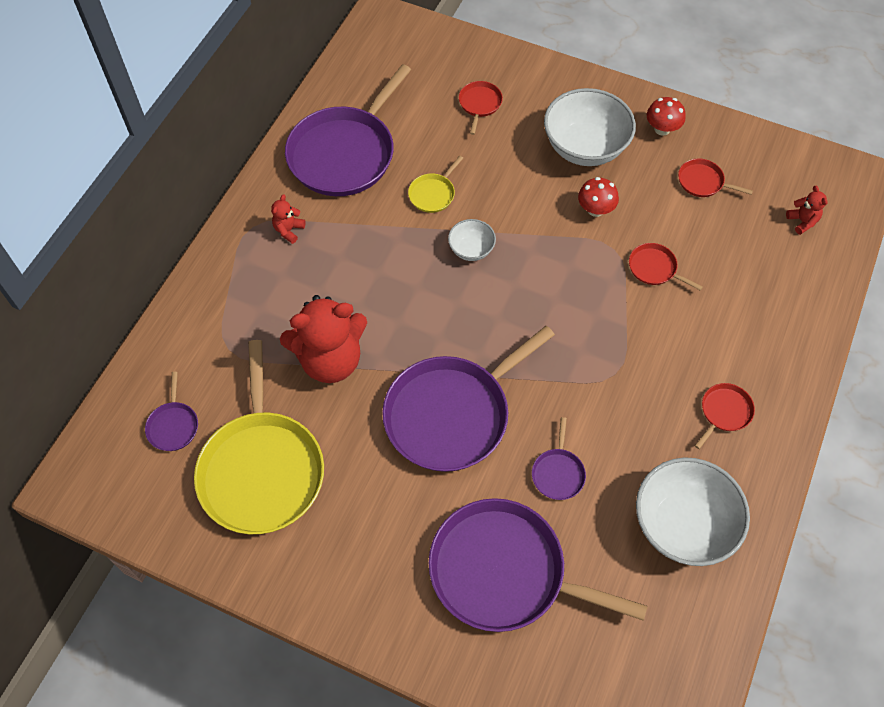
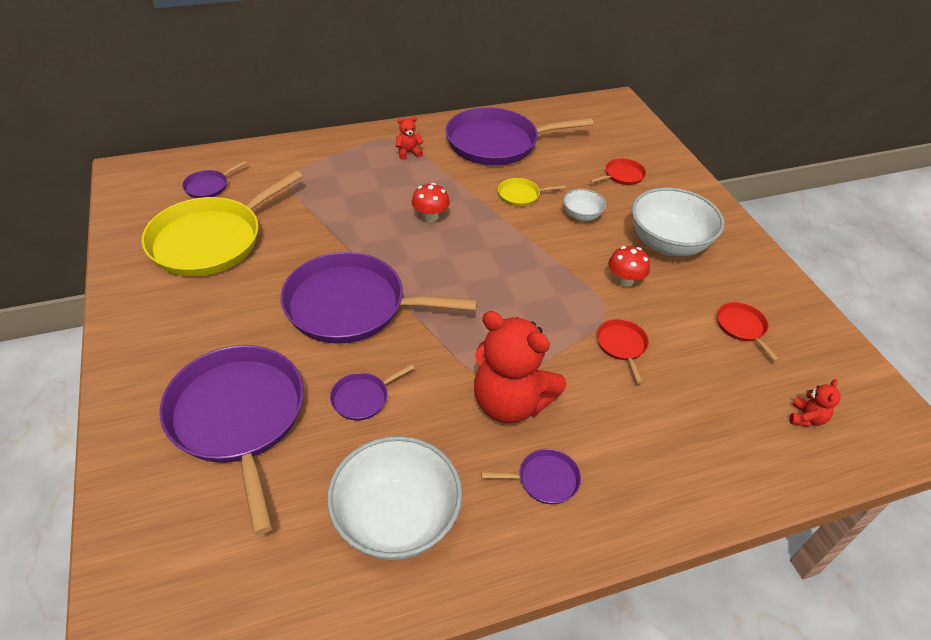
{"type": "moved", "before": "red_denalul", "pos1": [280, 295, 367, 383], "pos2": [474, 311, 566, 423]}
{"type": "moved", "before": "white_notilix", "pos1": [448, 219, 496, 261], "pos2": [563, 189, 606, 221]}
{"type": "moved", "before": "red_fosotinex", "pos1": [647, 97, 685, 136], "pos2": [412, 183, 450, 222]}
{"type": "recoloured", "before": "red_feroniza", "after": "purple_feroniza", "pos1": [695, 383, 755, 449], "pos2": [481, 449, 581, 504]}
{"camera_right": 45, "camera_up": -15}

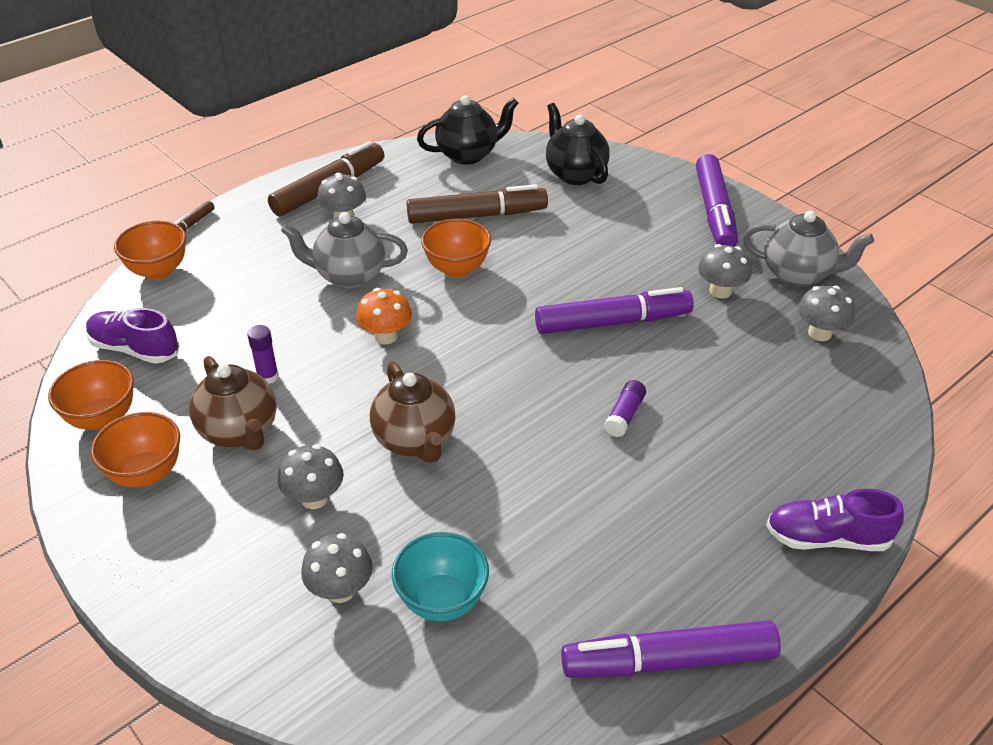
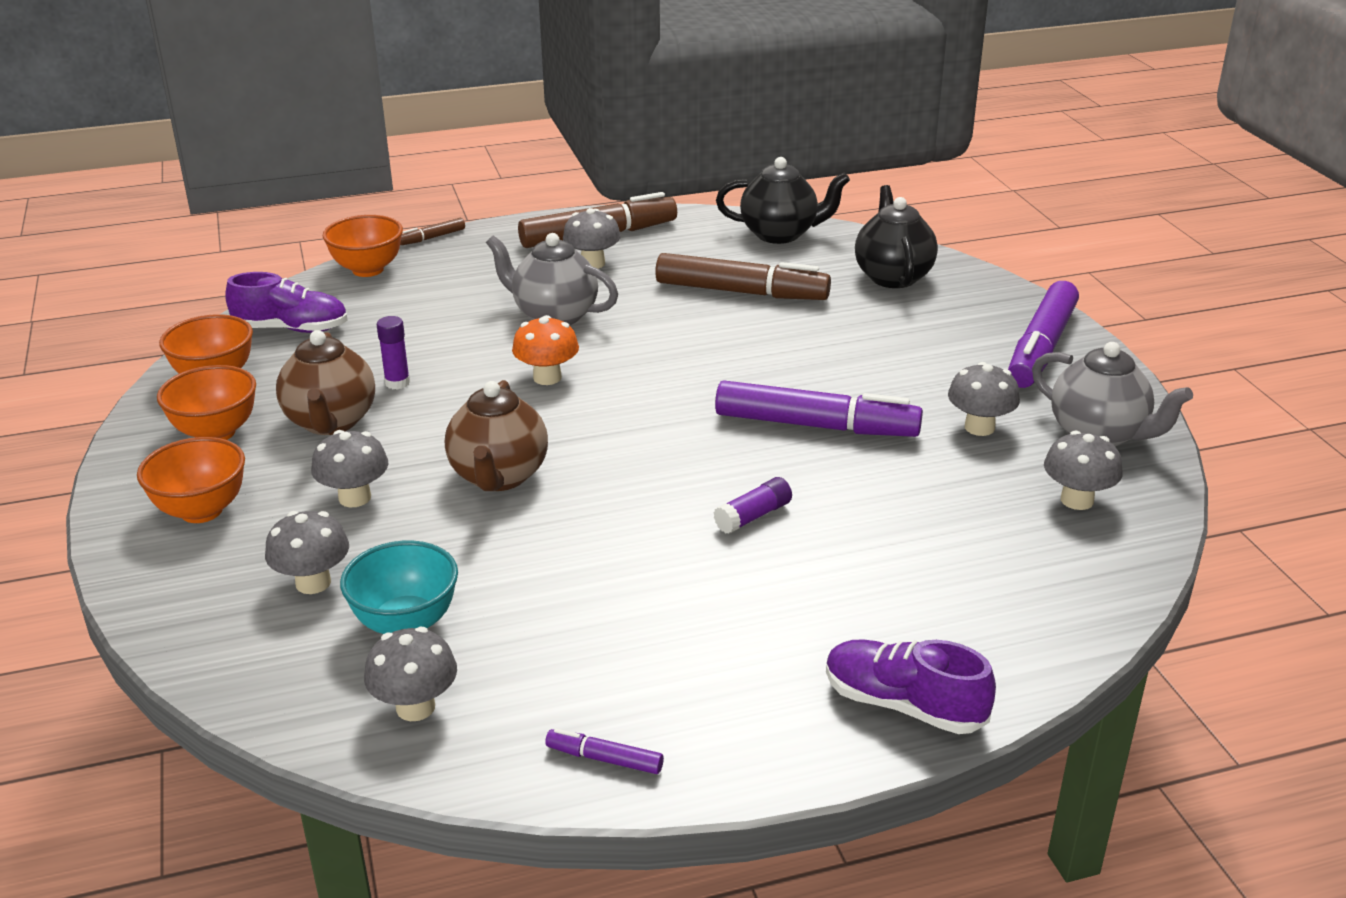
{"type": "turned", "before": "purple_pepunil", "pos1": [86, 308, 179, 364], "pos2": [225, 272, 348, 333], "turn": 135}
{"type": "moved", "before": "orange_notilix", "pos1": [421, 219, 491, 278], "pos2": [137, 437, 245, 523]}
{"type": "resized", "before": "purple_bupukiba", "pos1": [561, 620, 781, 678], "pos2": [545, 728, 664, 774], "scale": 0.43}
{"type": "added", "after": "grey_fosotinex", "pos2": [364, 627, 457, 721]}
{"camera_right": 25, "camera_up": -10}

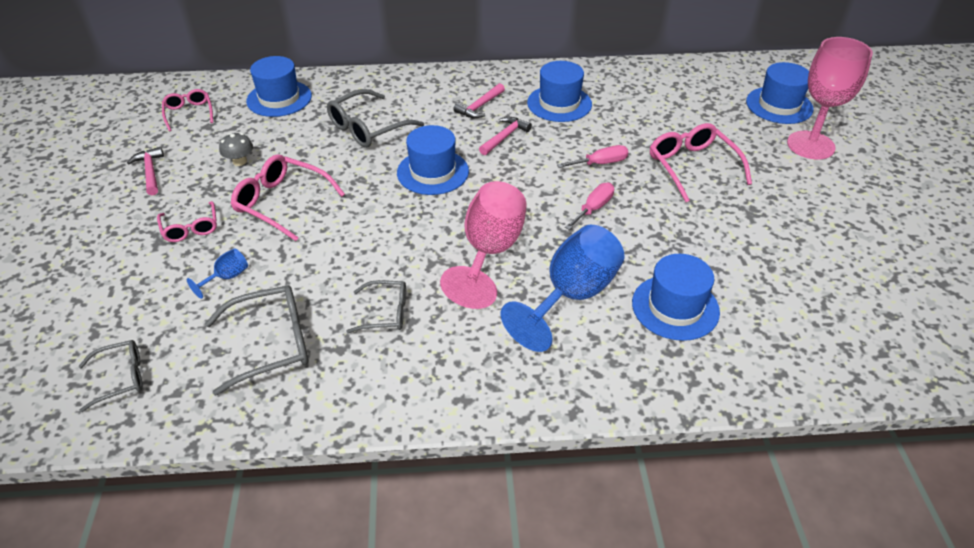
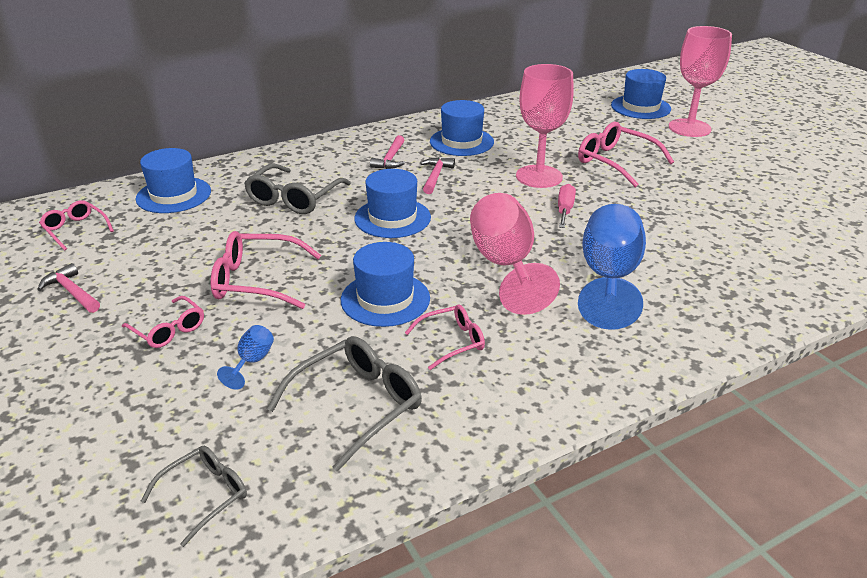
{"type": "removed", "before": "grey_fosotinex", "pos1": [219, 133, 253, 166]}
{"type": "recoloured", "before": "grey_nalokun", "after": "pink_nalokun", "pos1": [346, 280, 406, 333], "pos2": [405, 305, 485, 370]}
{"type": "replaced", "before": "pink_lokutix", "after": "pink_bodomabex", "pos1": [557, 145, 628, 168], "pos2": [516, 64, 574, 188]}
{"type": "moved", "before": "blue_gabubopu", "pos1": [632, 254, 720, 341], "pos2": [341, 242, 430, 327]}
{"camera_right": -25, "camera_up": -10}

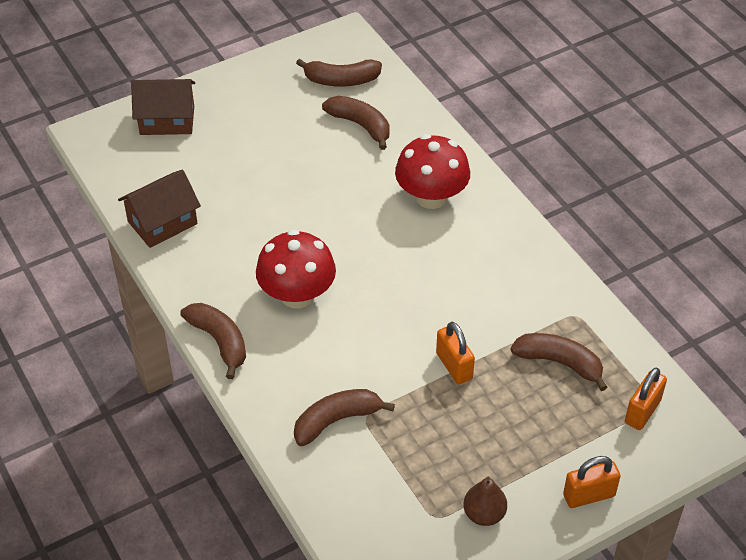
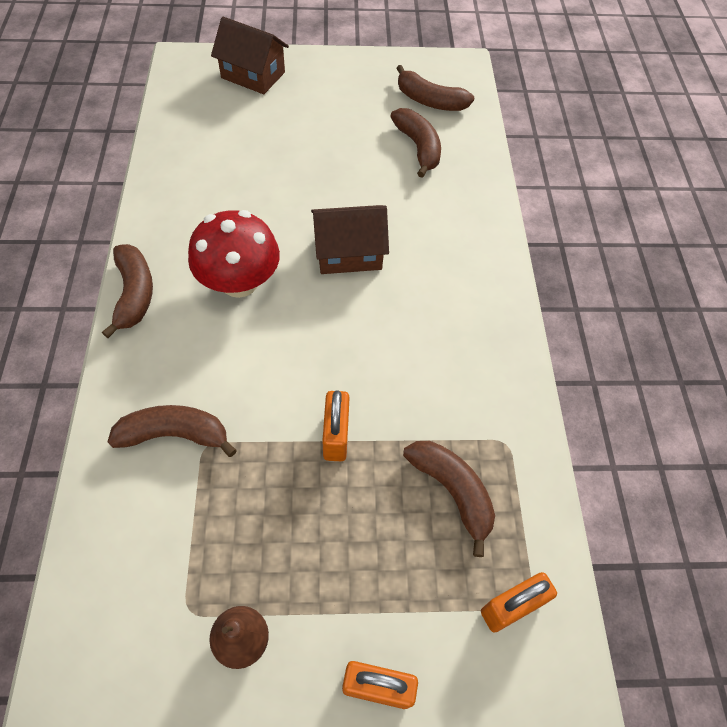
{"type": "moved", "before": "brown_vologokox", "pos1": [118, 169, 201, 248], "pos2": [311, 205, 389, 274]}
{"type": "removed", "before": "red_fosotinex", "pos1": [395, 134, 470, 209]}
{"camera_right": 25, "camera_up": 10}

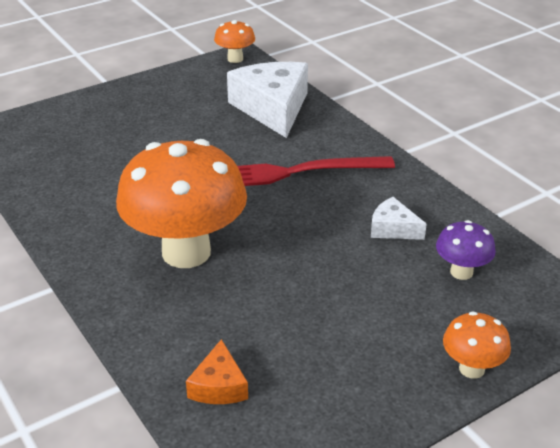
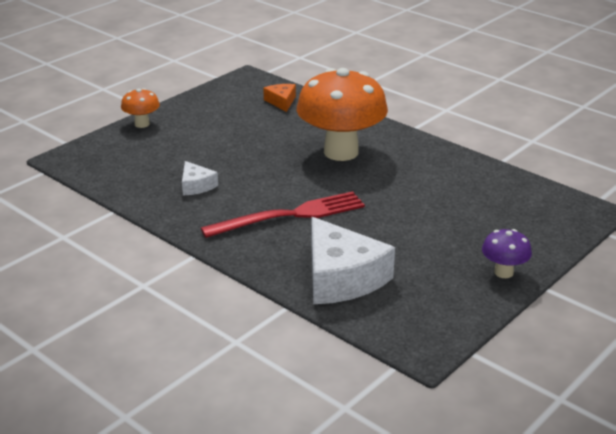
{"type": "removed", "before": "orange_fosotinex", "pos1": [214, 20, 255, 63]}
{"type": "turned", "before": "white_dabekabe", "pos1": [371, 197, 427, 240], "pos2": [182, 161, 218, 196], "turn": 45}
{"type": "moved", "before": "purple_fosotinex", "pos1": [436, 220, 496, 280], "pos2": [482, 229, 532, 278]}
{"camera_right": 165, "camera_up": -5}

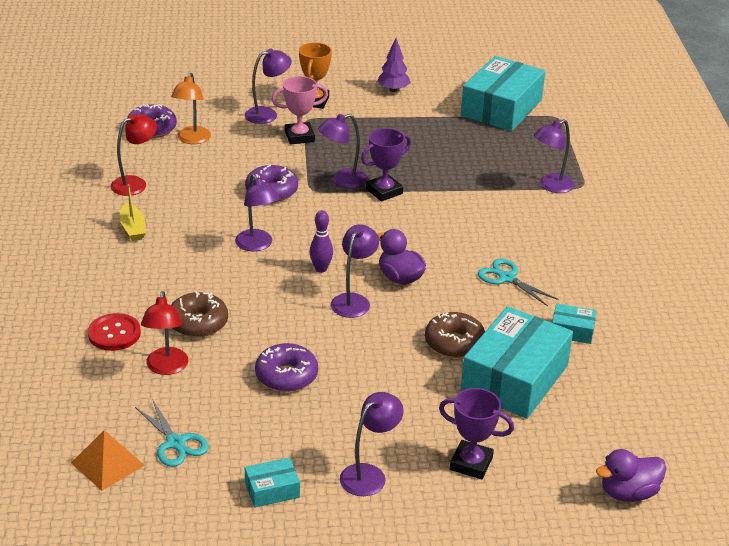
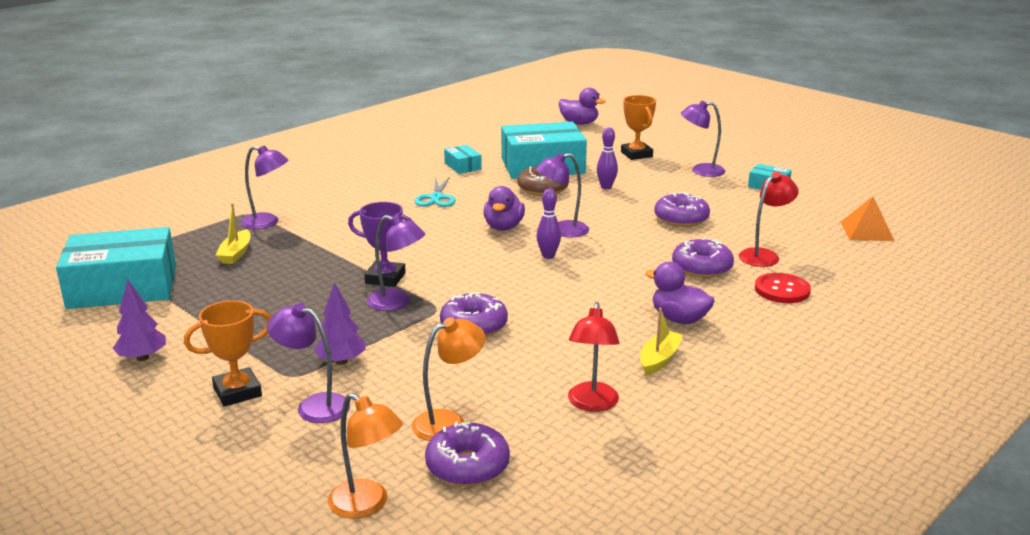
{"type": "turned", "before": "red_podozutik", "pos1": [111, 114, 157, 196], "pos2": [568, 302, 620, 412], "turn": -90}
{"type": "removed", "before": "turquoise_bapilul", "pos1": [135, 399, 209, 467]}
{"type": "recoloured", "before": "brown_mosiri", "after": "purple_mosiri", "pos1": [171, 292, 228, 337], "pos2": [672, 238, 734, 278]}
{"type": "removed", "before": "purple_podozutik", "pos1": [235, 174, 280, 251]}
{"type": "replaced", "before": "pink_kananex", "after": "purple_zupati", "pos1": [272, 76, 328, 144], "pos2": [314, 282, 365, 365]}
{"type": "recoloured", "before": "purple_kananex", "after": "orange_kananex", "pos1": [439, 388, 514, 479], "pos2": [621, 95, 656, 160]}
{"type": "added", "after": "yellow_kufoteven", "pos2": [216, 203, 250, 264]}
{"type": "added", "after": "orange_podozutik", "pos2": [328, 393, 403, 518]}
{"type": "added", "after": "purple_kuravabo", "pos2": [597, 127, 618, 189]}
{"type": "added", "after": "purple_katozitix", "pos2": [645, 262, 715, 324]}
{"camera_right": -130, "camera_up": -10}

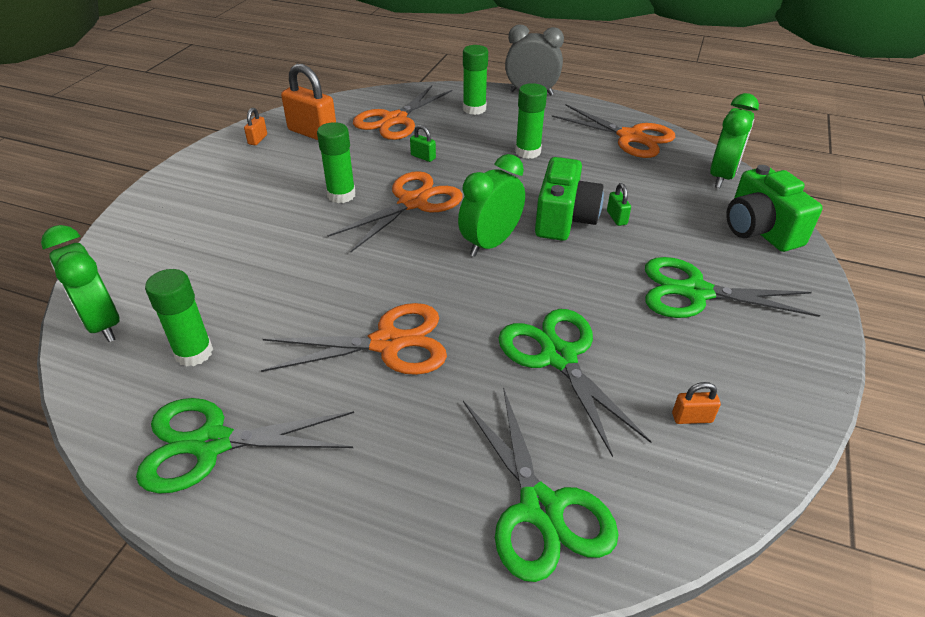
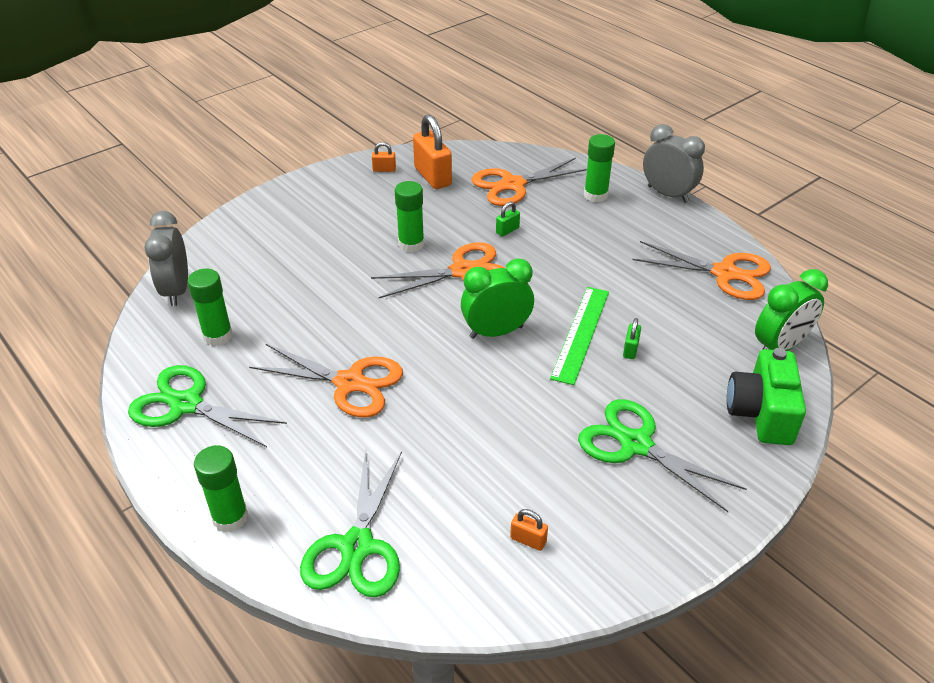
{"type": "recoloured", "before": "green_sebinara", "after": "grey_sebinara", "pos1": [41, 225, 120, 342], "pos2": [144, 211, 188, 306]}
{"type": "turned", "before": "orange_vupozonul", "pos1": [244, 108, 267, 145], "pos2": [372, 142, 396, 172], "turn": 45}
{"type": "turned", "before": "green_vupozonul", "pos1": [410, 125, 436, 162], "pos2": [496, 201, 520, 237], "turn": 75}
{"type": "removed", "before": "green_bapilul", "pos1": [499, 309, 652, 457]}
{"type": "moved", "before": "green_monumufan", "pos1": [515, 83, 547, 159], "pos2": [194, 445, 248, 532]}
{"type": "replaced", "before": "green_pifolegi", "after": "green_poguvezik", "pos1": [535, 157, 604, 241], "pos2": [550, 287, 609, 385]}
{"type": "turned", "before": "orange_bapilul", "pos1": [552, 104, 675, 158], "pos2": [632, 241, 771, 300], "turn": -45}
{"camera_right": 30, "camera_up": 0}

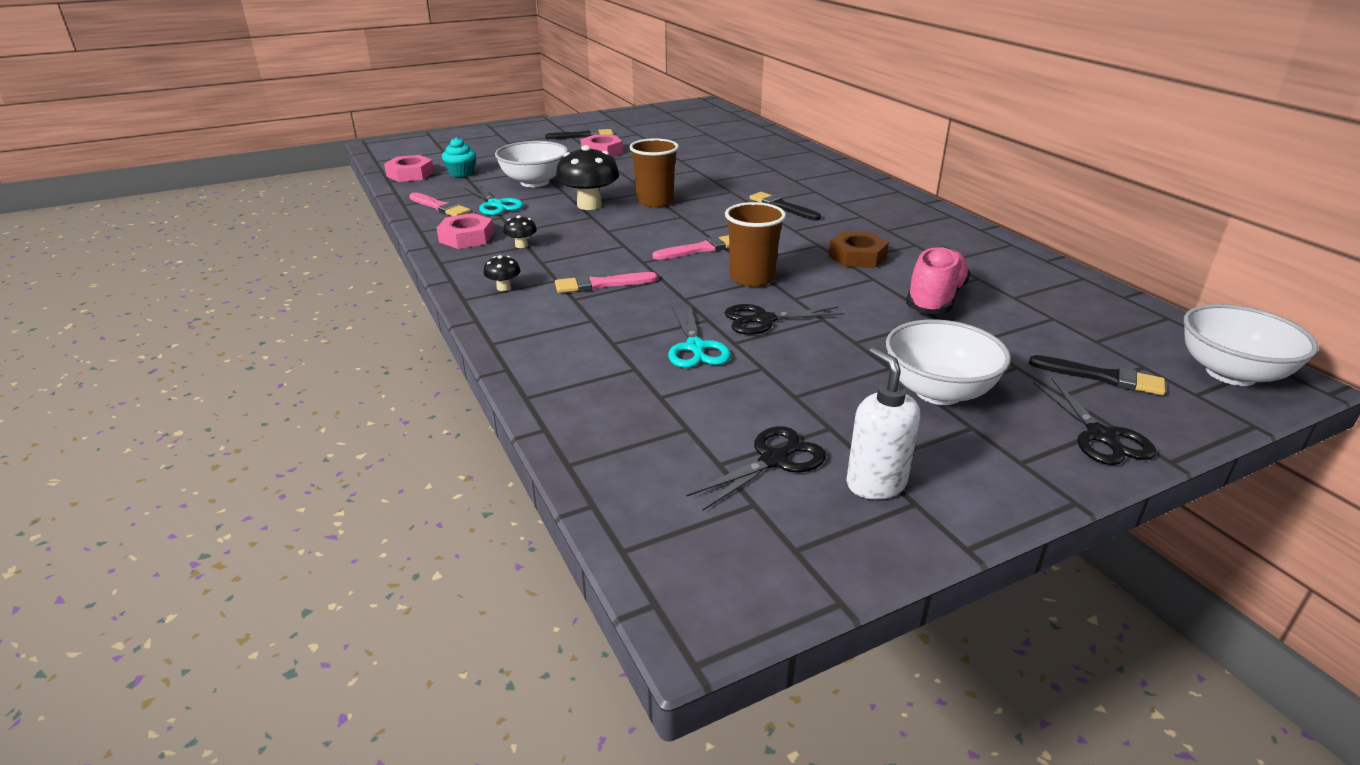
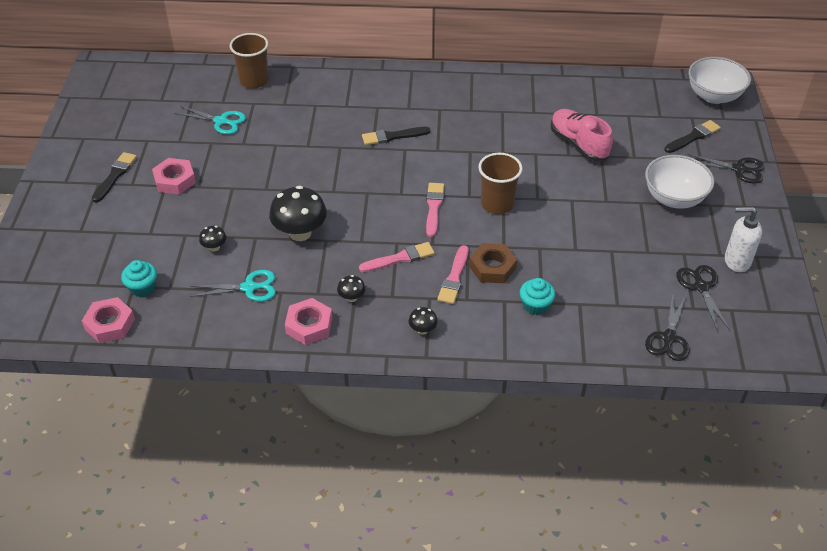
{"type": "moved", "before": "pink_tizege", "pos1": [409, 192, 471, 216], "pos2": [359, 242, 435, 272]}
{"type": "replaced", "before": "white_notilix", "after": "black_fosotinex", "pos1": [495, 141, 568, 187], "pos2": [199, 226, 226, 251]}
{"type": "moved", "before": "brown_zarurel", "pos1": [629, 138, 679, 207], "pos2": [230, 33, 269, 89]}
{"type": "moved", "before": "turquoise_bapilul", "pos1": [668, 305, 731, 368], "pos2": [174, 106, 246, 135]}
{"type": "moved", "before": "black_bapilul", "pos1": [725, 304, 845, 335], "pos2": [645, 295, 690, 361]}
{"type": "moved", "before": "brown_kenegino", "pos1": [828, 232, 889, 268], "pos2": [469, 243, 517, 283]}
{"type": "added", "after": "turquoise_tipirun", "pos2": [520, 278, 555, 315]}
{"camera_right": -60, "camera_up": 15}

